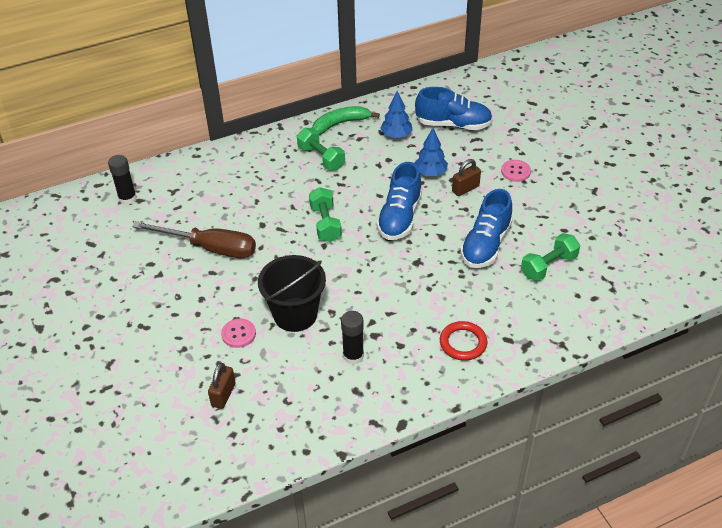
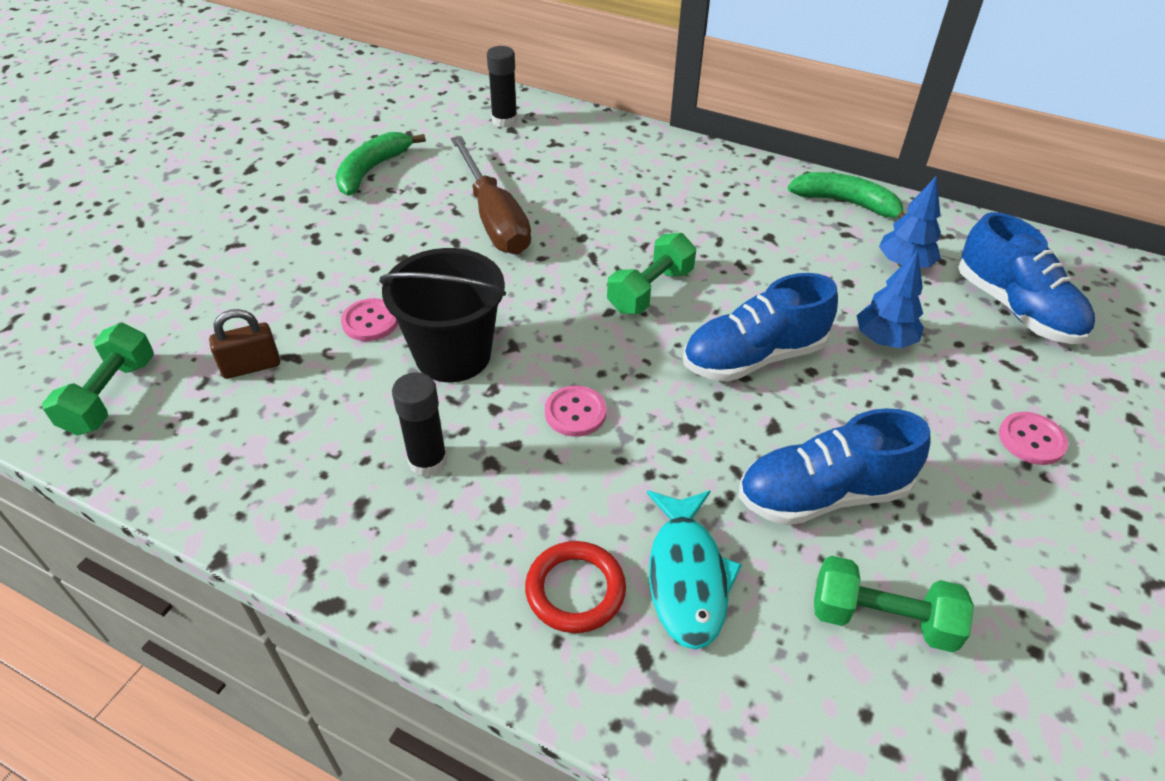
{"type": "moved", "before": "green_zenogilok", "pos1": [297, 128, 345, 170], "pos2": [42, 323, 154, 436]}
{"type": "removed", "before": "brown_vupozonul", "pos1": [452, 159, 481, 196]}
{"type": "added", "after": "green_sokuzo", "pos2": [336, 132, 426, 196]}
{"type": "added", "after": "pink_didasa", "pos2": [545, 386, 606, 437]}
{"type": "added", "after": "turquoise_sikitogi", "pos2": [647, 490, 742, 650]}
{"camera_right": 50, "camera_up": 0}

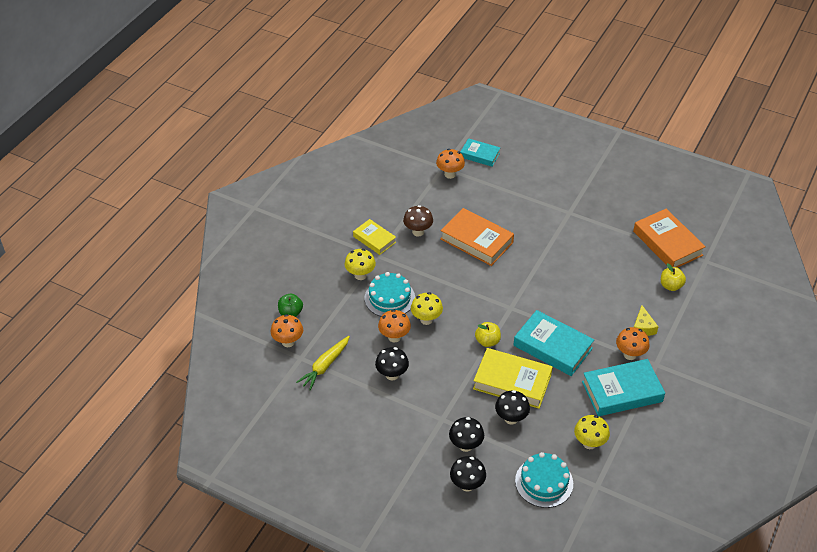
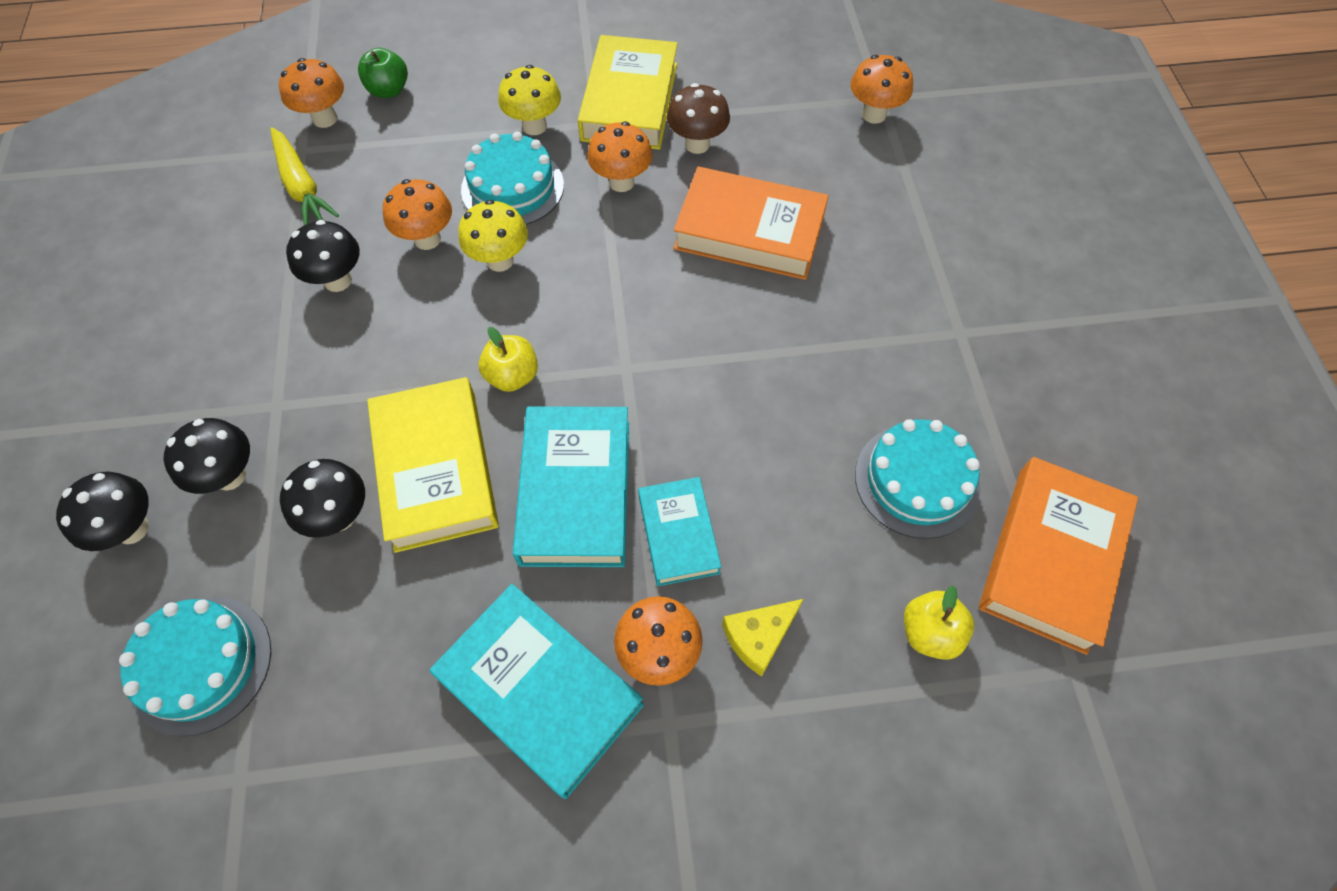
{"type": "turned", "before": "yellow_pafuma", "pos1": [296, 336, 350, 391], "pos2": [270, 127, 339, 225], "turn": -120}
{"type": "resized", "before": "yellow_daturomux", "pos1": [353, 219, 396, 255], "pos2": [578, 35, 678, 150], "scale": 1.66}
{"type": "turned", "before": "orange_daturomux", "pos1": [441, 208, 514, 266], "pos2": [674, 166, 829, 280], "turn": -75}
{"type": "moved", "before": "turquoise_daturomux", "pos1": [460, 138, 500, 167], "pos2": [638, 477, 721, 586]}
{"type": "removed", "before": "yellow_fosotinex", "pos1": [574, 415, 610, 449]}
{"type": "added", "after": "orange_fosotinex", "pos2": [587, 122, 652, 192]}
{"type": "added", "after": "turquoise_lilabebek", "pos2": [855, 419, 980, 539]}
{"camera_right": 55, "camera_up": 15}

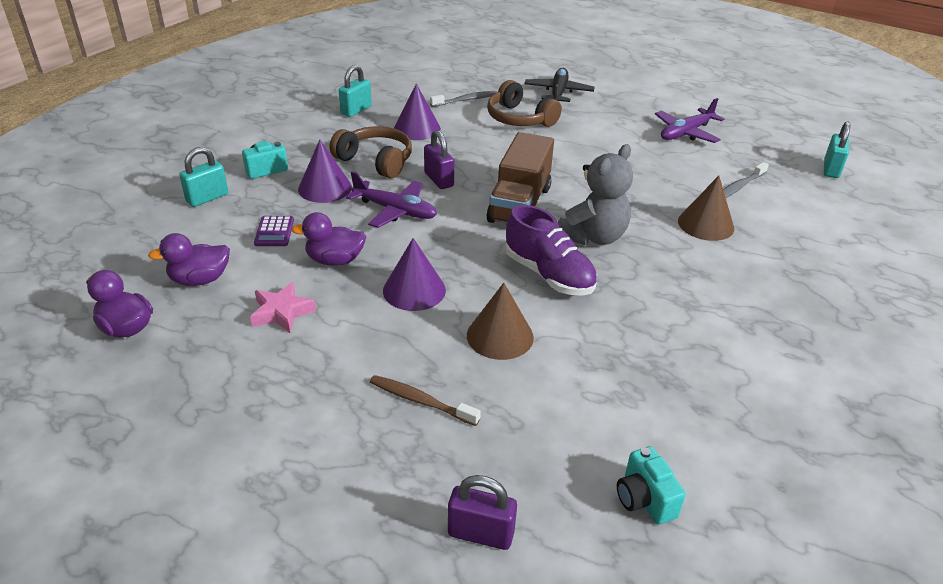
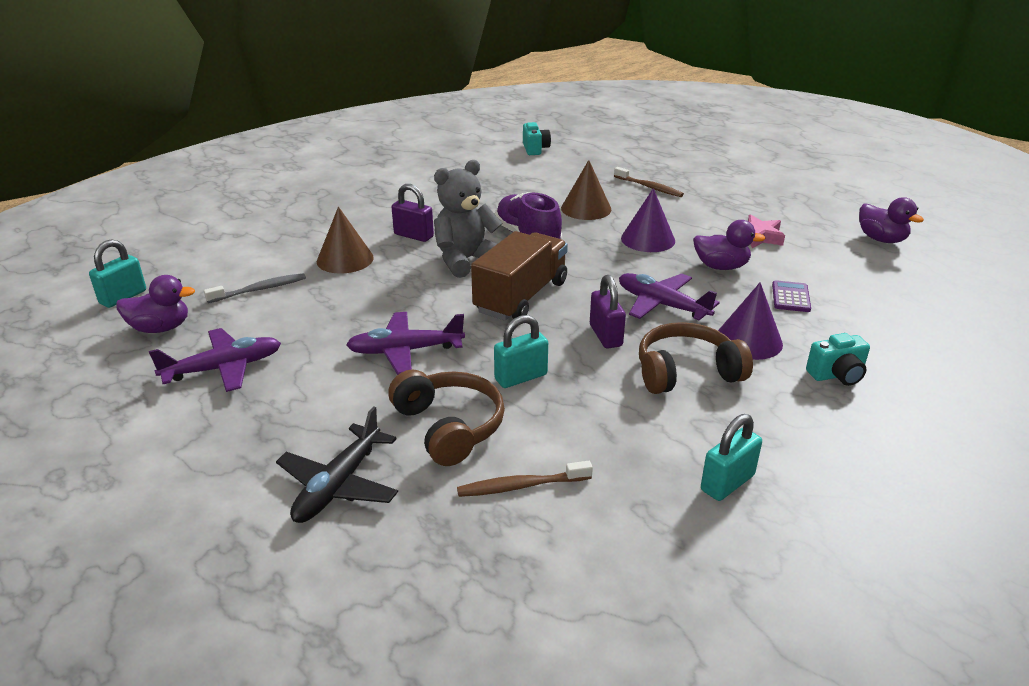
{"type": "moved", "before": "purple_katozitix", "pos1": [148, 233, 230, 286], "pos2": [116, 275, 195, 333]}
{"type": "moved", "before": "turquoise_vupozonul", "pos1": [179, 147, 228, 207], "pos2": [494, 315, 548, 388]}
{"type": "turned", "before": "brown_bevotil", "pos1": [330, 126, 412, 178], "pos2": [639, 322, 753, 394], "turn": 120}
{"type": "removed", "before": "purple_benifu", "pos1": [394, 84, 441, 140]}
{"type": "recoloured", "before": "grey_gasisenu", "after": "brown_gasisenu", "pos1": [430, 91, 497, 107], "pos2": [457, 461, 593, 497]}
{"type": "moved", "before": "purple_vupozonul", "pos1": [448, 475, 517, 550], "pos2": [392, 184, 434, 242]}
{"type": "added", "after": "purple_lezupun", "pos2": [346, 312, 465, 375]}
{"camera_right": -165, "camera_up": -5}

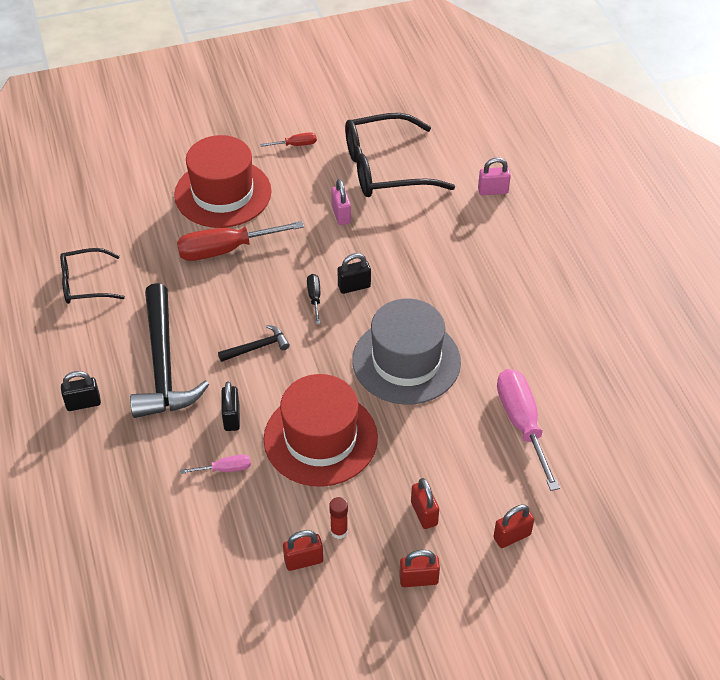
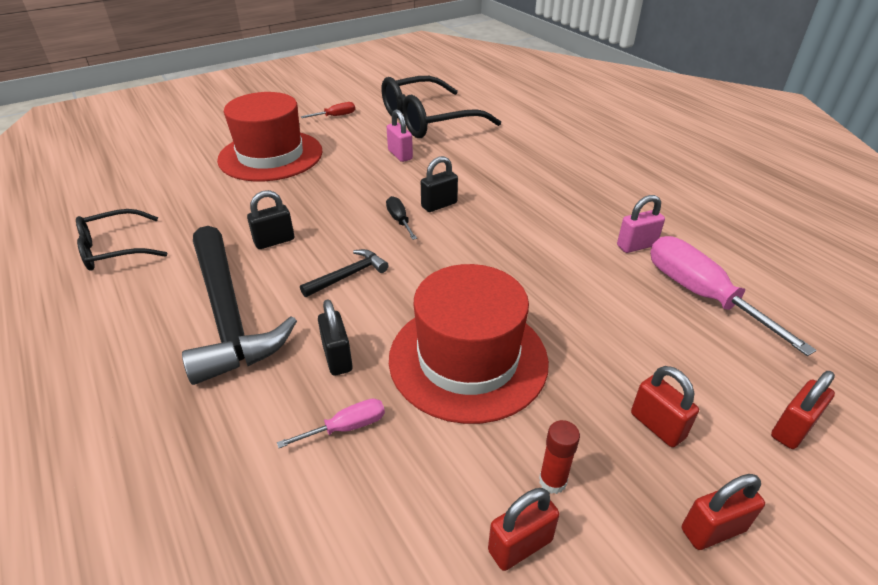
{"type": "moved", "before": "black_vupozonul", "pos1": [61, 371, 101, 411], "pos2": [247, 190, 294, 249]}
{"type": "removed", "before": "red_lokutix", "pos1": [177, 221, 304, 261]}
{"type": "removed", "before": "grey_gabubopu", "pos1": [352, 298, 461, 405]}
{"type": "moved", "before": "pink_vupozonul", "pos1": [478, 157, 511, 195], "pos2": [617, 195, 665, 253]}
{"camera_right": -15, "camera_up": -10}

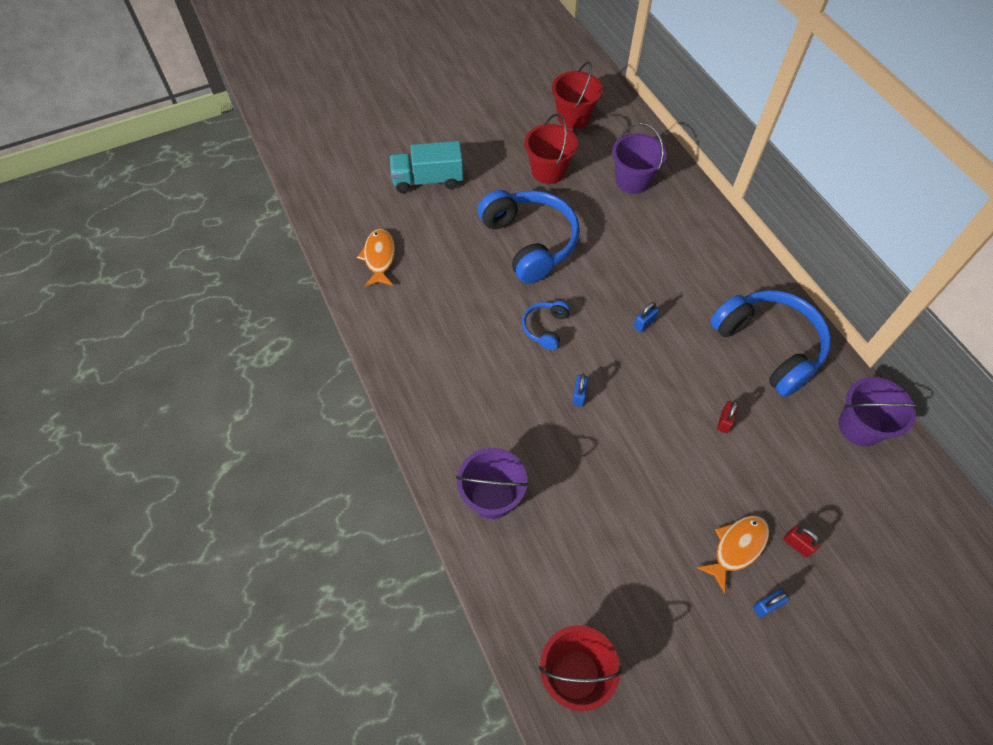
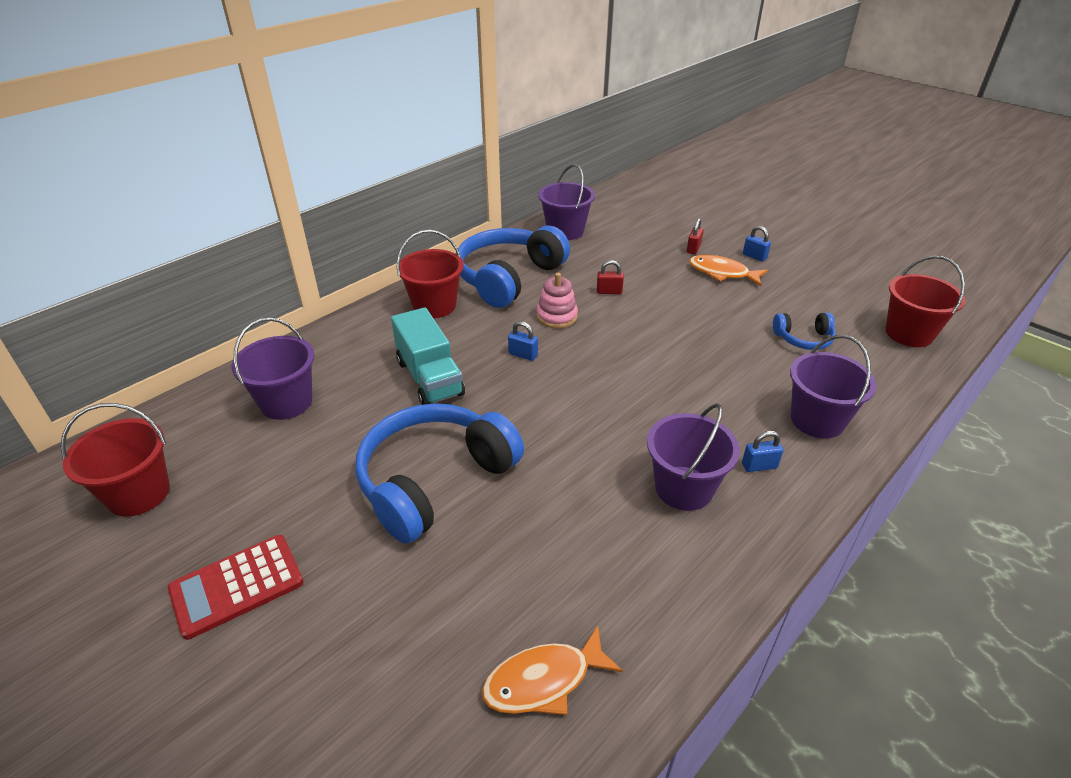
{"type": "moved", "before": "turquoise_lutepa", "pos1": [390, 141, 464, 193], "pos2": [391, 307, 465, 405]}
{"type": "moved", "before": "blue_bevotil", "pos1": [522, 301, 570, 350], "pos2": [773, 313, 836, 350]}
{"type": "moved", "before": "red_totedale", "pos1": [524, 114, 578, 184], "pos2": [397, 230, 464, 318]}
{"type": "moved", "before": "blue_vupozonul", "pos1": [572, 374, 588, 407], "pos2": [742, 431, 784, 472]}
{"type": "added", "after": "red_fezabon", "pos2": [168, 535, 304, 640]}
{"type": "added", "after": "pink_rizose", "pos2": [537, 273, 578, 328]}
{"type": "added", "after": "purple_totedale", "pos2": [647, 403, 740, 511]}
{"camera_right": -110, "camera_up": -20}

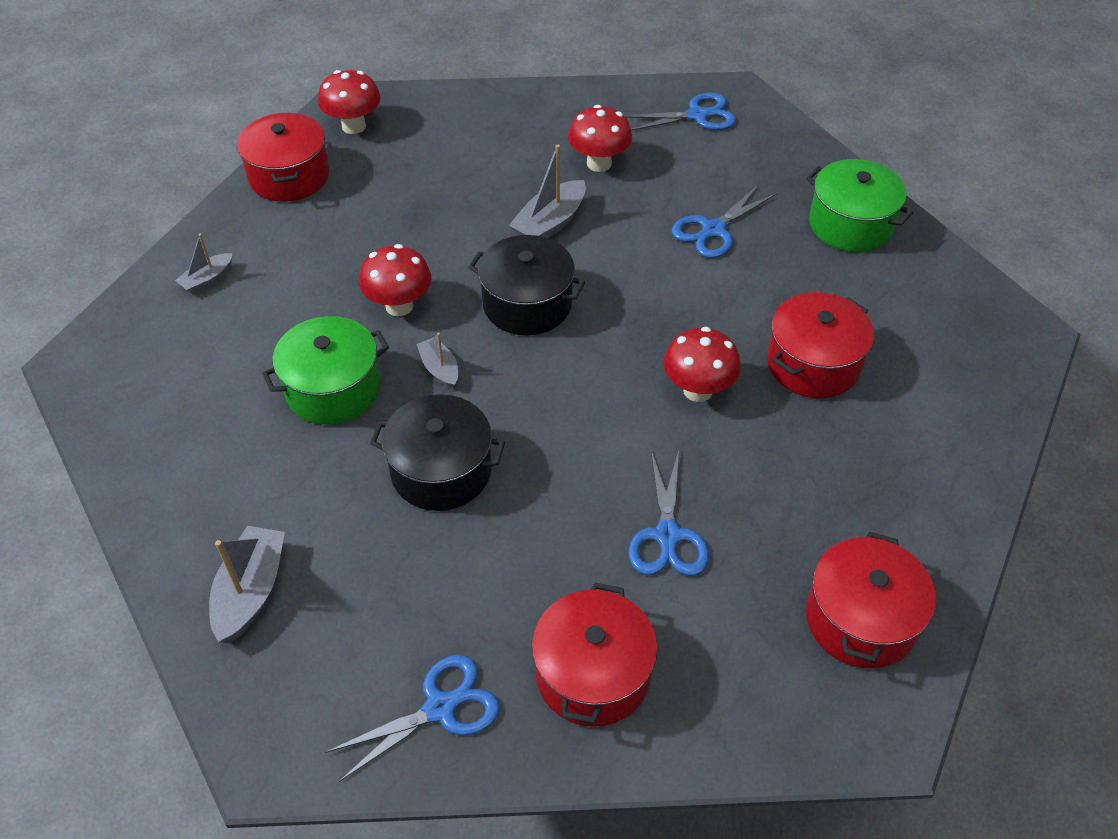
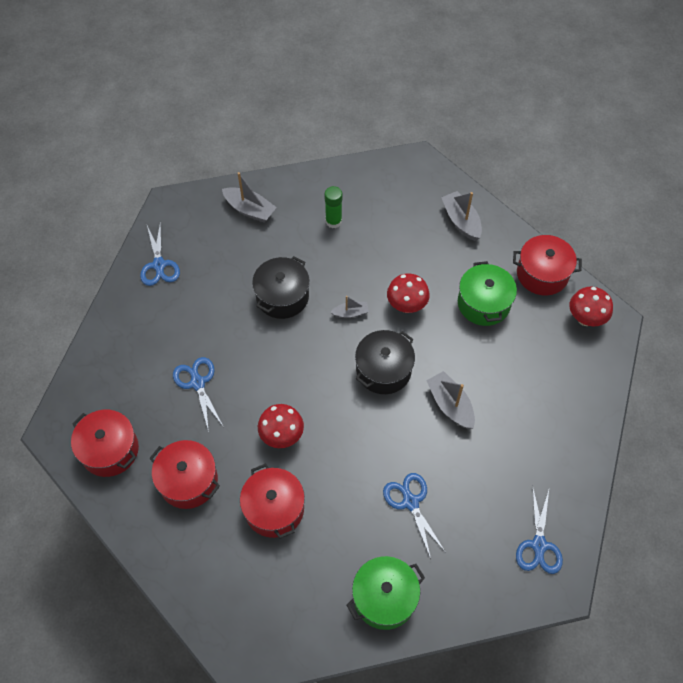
{"type": "resized", "before": "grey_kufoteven", "pos1": [175, 234, 233, 294], "pos2": [441, 191, 482, 241], "scale": 1.67}
{"type": "moved", "before": "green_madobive", "pos1": [262, 316, 389, 425], "pos2": [458, 261, 517, 326]}
{"type": "moved", "before": "red_madobive", "pos1": [532, 583, 658, 727], "pos2": [149, 440, 220, 509]}
{"type": "removed", "before": "red_fosotinex", "pos1": [568, 105, 632, 172]}
{"type": "turned", "before": "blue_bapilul", "pos1": [628, 450, 709, 576], "pos2": [173, 357, 223, 432], "turn": 45}
{"type": "added", "after": "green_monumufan", "pos2": [325, 186, 342, 228]}
{"camera_right": 110, "camera_up": 10}

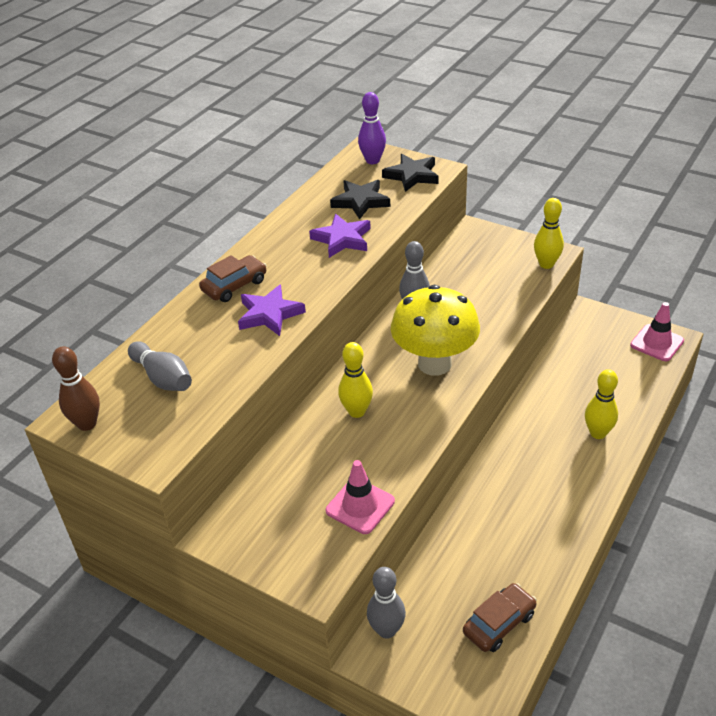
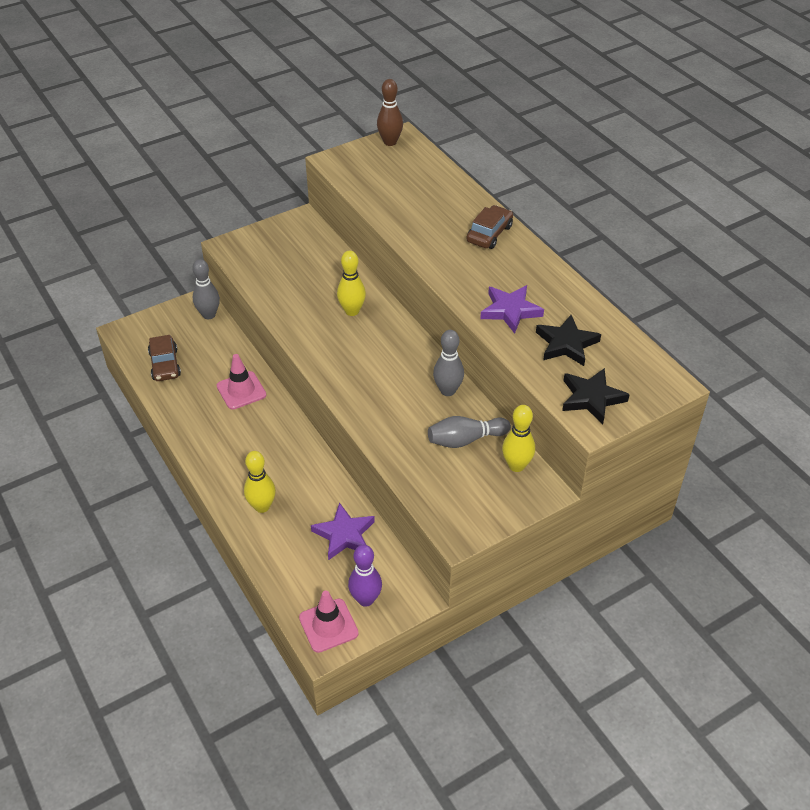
{"type": "moved", "before": "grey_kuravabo", "pos1": [128, 341, 192, 391], "pos2": [428, 416, 511, 448]}
{"type": "turned", "before": "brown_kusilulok", "pos1": [199, 255, 267, 302], "pos2": [466, 205, 513, 249], "turn": -135}
{"type": "moved", "before": "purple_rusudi", "pos1": [238, 284, 306, 336], "pos2": [311, 502, 375, 560]}
{"type": "moved", "before": "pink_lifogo", "pos1": [326, 460, 395, 534], "pos2": [217, 354, 266, 410]}
{"type": "moved", "before": "purple_kuravabo", "pos1": [358, 92, 386, 164], "pos2": [348, 545, 382, 607]}
{"type": "removed", "before": "yellow_fosotinex", "pos1": [391, 285, 480, 376]}
{"type": "moved", "before": "yellow_kuravabo", "pos1": [534, 198, 564, 269], "pos2": [502, 405, 535, 472]}
{"camera_right": 115, "camera_up": 5}

